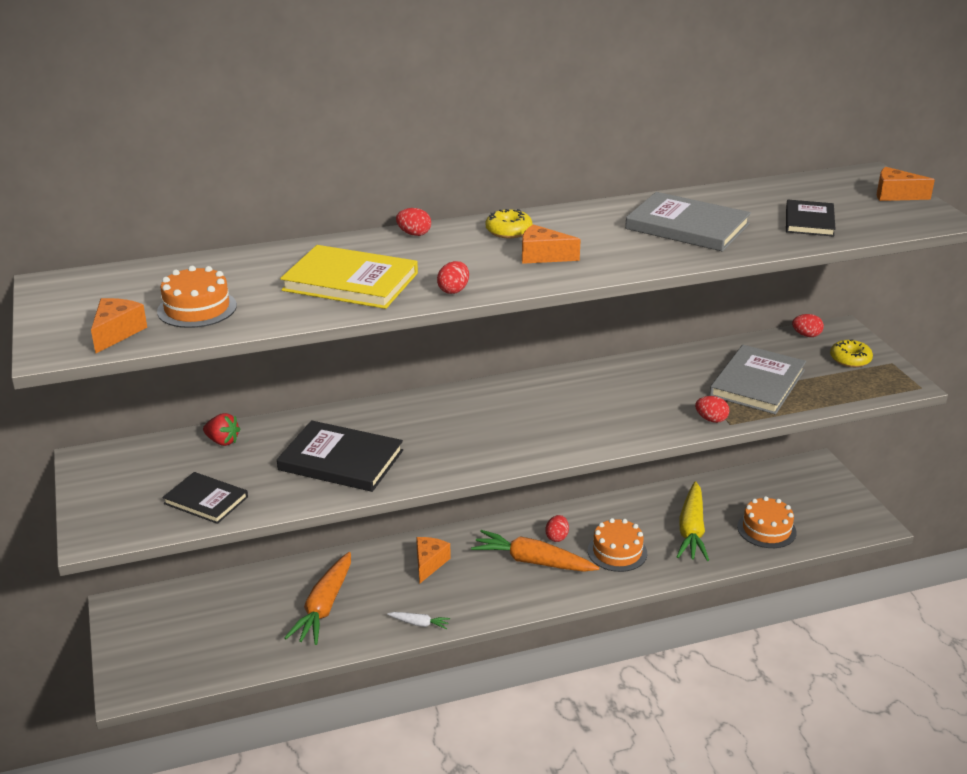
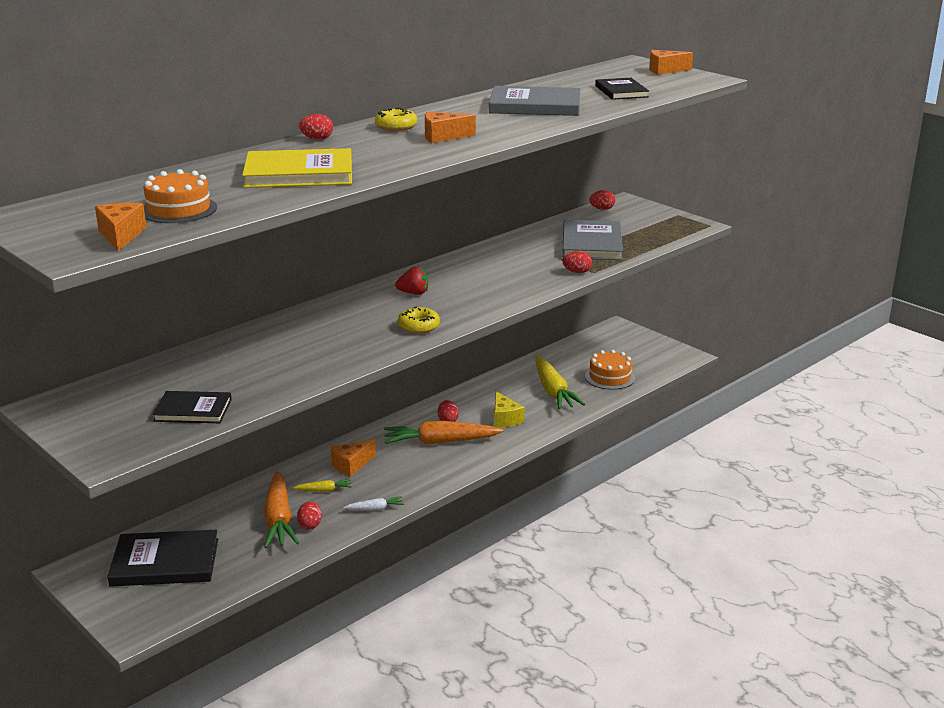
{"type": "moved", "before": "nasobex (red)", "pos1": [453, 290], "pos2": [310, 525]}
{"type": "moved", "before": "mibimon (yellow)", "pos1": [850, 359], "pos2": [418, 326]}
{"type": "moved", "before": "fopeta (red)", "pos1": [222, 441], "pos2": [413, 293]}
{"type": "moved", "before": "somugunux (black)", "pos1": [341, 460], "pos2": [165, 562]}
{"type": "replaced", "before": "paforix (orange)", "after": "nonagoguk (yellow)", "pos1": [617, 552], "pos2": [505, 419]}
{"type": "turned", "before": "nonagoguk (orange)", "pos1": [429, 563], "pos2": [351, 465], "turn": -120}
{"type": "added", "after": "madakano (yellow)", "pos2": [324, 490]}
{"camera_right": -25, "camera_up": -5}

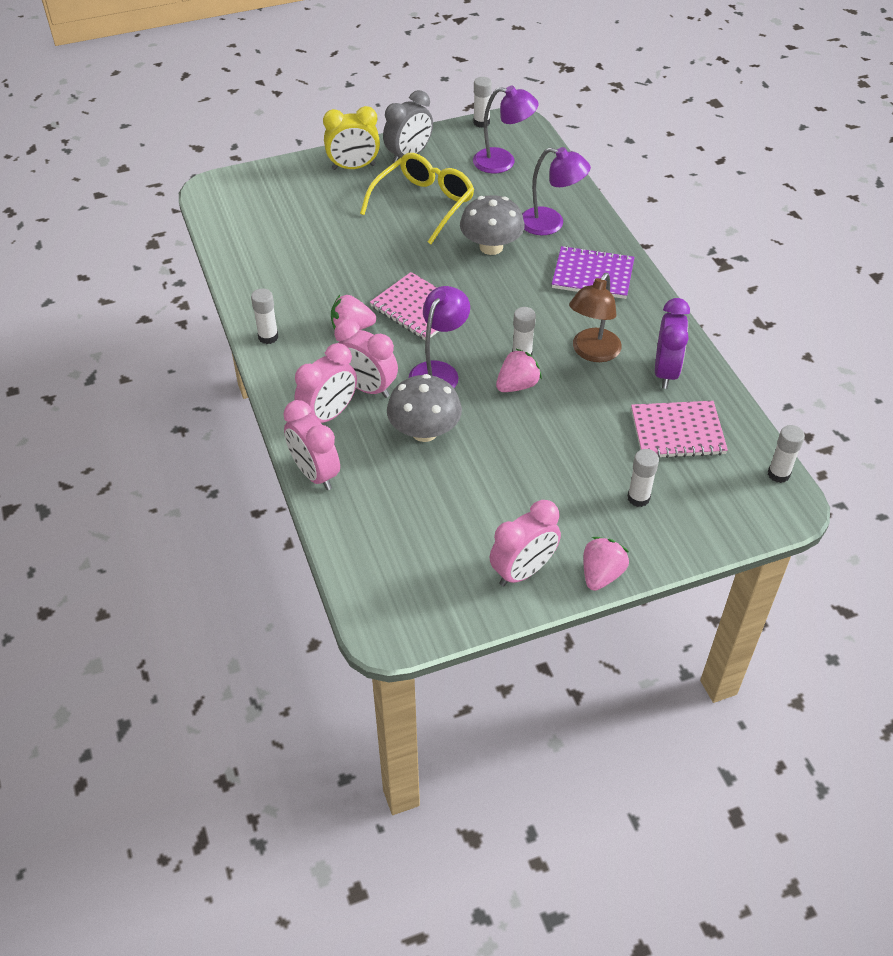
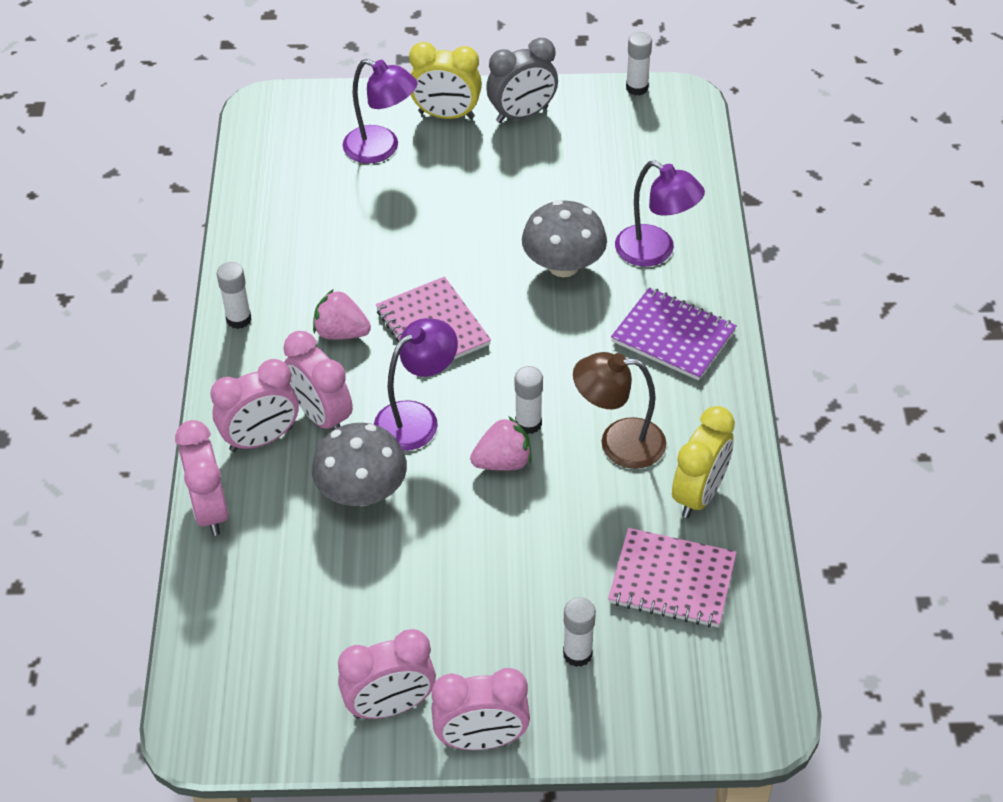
{"type": "moved", "before": "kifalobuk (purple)", "pos1": [503, 162], "pos2": [381, 149]}
{"type": "removed", "before": "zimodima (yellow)", "pos1": [424, 204]}
{"type": "turned", "before": "kifalobuk (brown)", "pos1": [592, 352], "pos2": [618, 443], "turn": 45}
{"type": "recoloured", "before": "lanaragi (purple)", "after": "lanaragi (yellow)", "pos1": [665, 372], "pos2": [699, 495]}
{"type": "removed", "before": "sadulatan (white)", "pos1": [778, 474]}
{"type": "replaced", "before": "fopeta (pink)", "after": "lanaragi (pink)", "pos1": [601, 574], "pos2": [481, 739]}
{"camera_right": 20, "camera_up": 0}

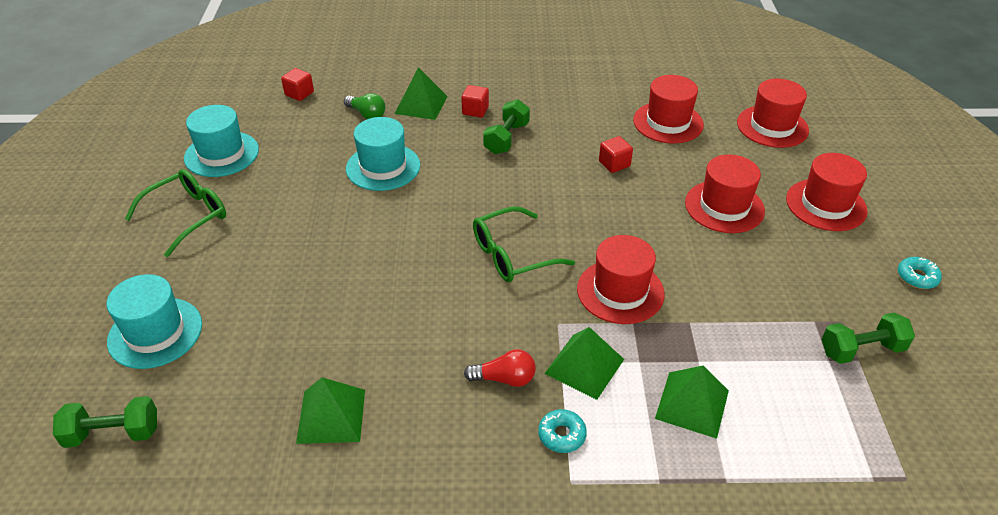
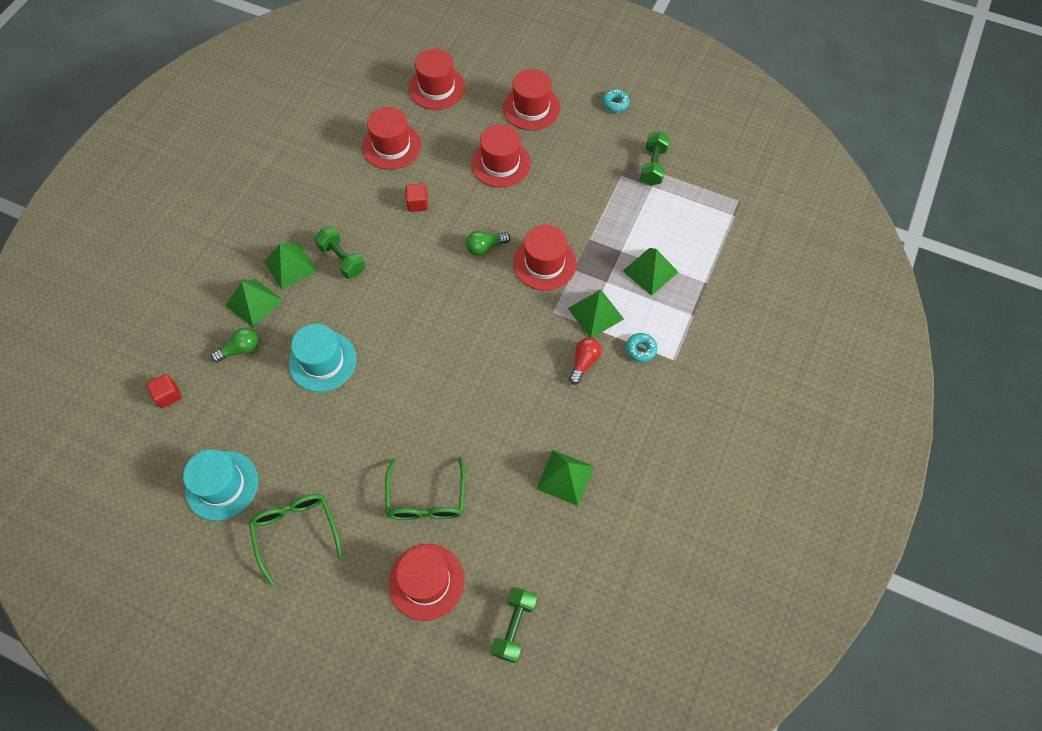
{"type": "replaced", "before": "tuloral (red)", "after": "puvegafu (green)", "pos1": [475, 110], "pos2": [290, 266]}
{"type": "moved", "before": "zimodima (green)", "pos1": [513, 254], "pos2": [426, 497]}
{"type": "recoloured", "before": "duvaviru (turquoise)", "after": "duvaviru (red)", "pos1": [155, 332], "pos2": [426, 581]}
{"type": "added", "after": "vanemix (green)", "pos2": [485, 247]}
{"camera_right": -65, "camera_up": 20}

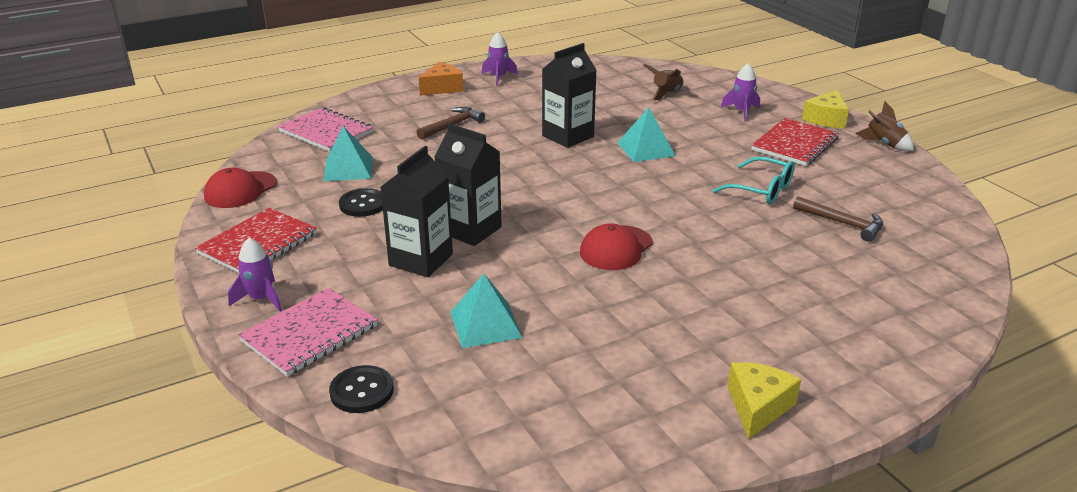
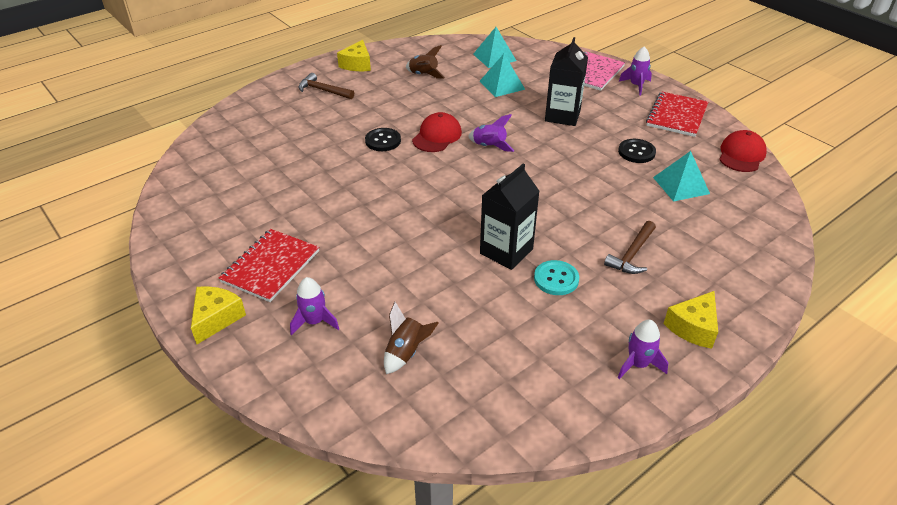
{"type": "recoloured", "before": "nonagoguk (orange)", "after": "nonagoguk (yellow)", "pos1": [442, 88], "pos2": [693, 327]}
{"type": "moved", "before": "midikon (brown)", "pos1": [884, 144], "pos2": [423, 75]}
{"type": "removed", "before": "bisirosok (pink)", "pos1": [326, 132]}
{"type": "moved", "before": "puvegafu (turquoise)", "pos1": [646, 149], "pos2": [494, 57]}
{"type": "removed", "before": "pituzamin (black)", "pos1": [470, 230]}
{"type": "removed", "before": "zimodima (turquoise)", "pos1": [761, 189]}
{"type": "moved", "before": "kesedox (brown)", "pos1": [843, 223], "pos2": [323, 90]}
{"type": "moved", "before": "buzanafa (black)", "pos1": [362, 391], "pos2": [383, 141]}
{"type": "added", "after": "midikon (purple)", "pos2": [489, 146]}
{"type": "added", "after": "buzanafa (turquoise)", "pos2": [556, 279]}
{"camera_right": 170, "camera_up": 10}

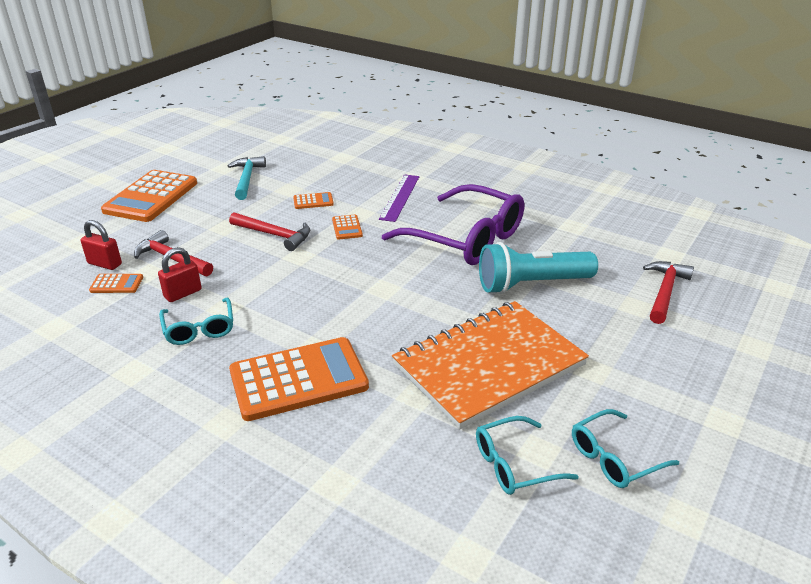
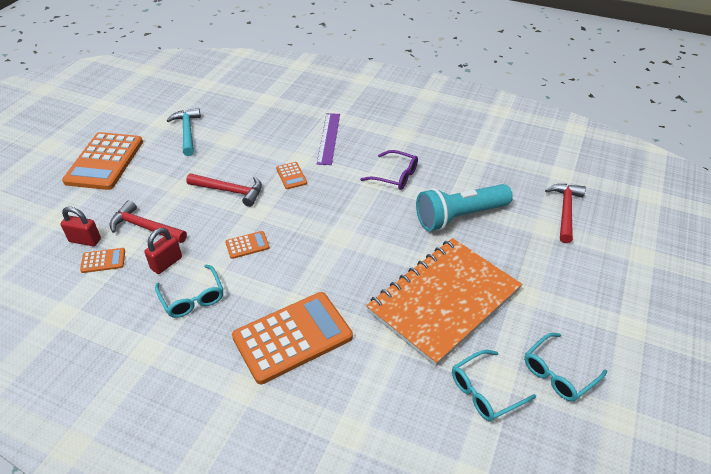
{"type": "resized", "before": "zimodima (purple)", "pos1": [465, 238], "pos2": [395, 176], "scale": 0.5}
{"type": "moved", "before": "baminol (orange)", "pos1": [313, 201], "pos2": [247, 245]}
{"camera_right": -10, "camera_up": 10}

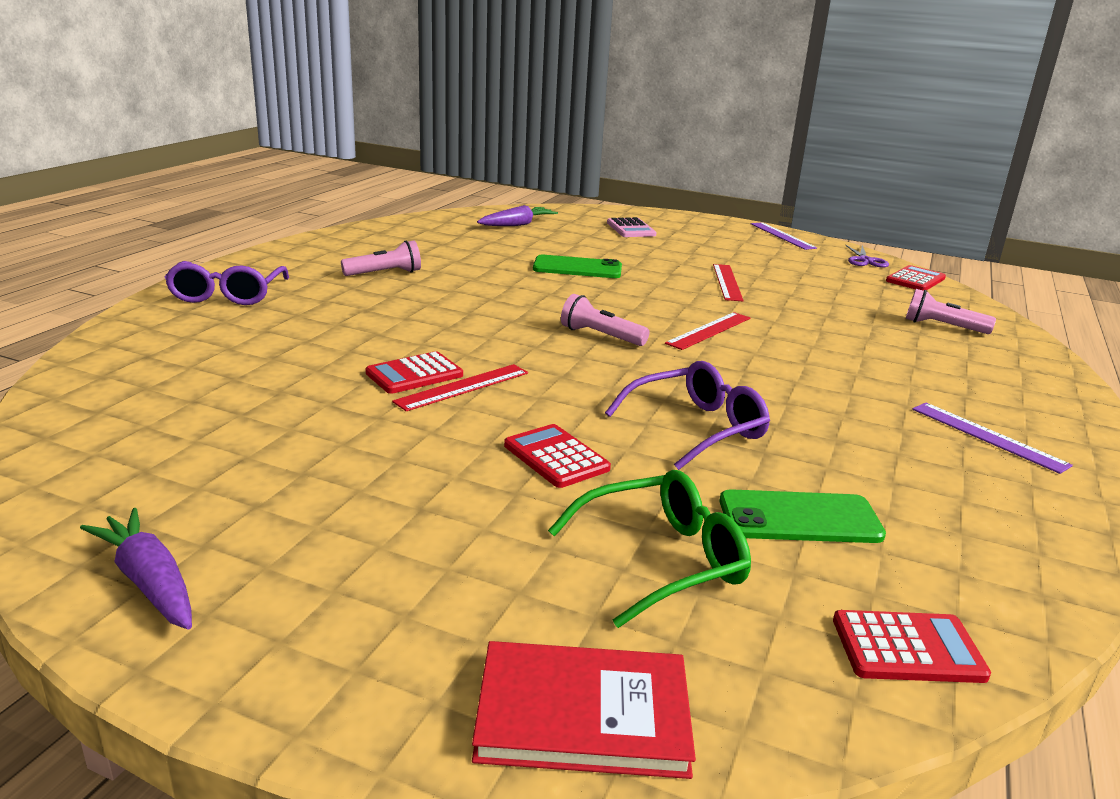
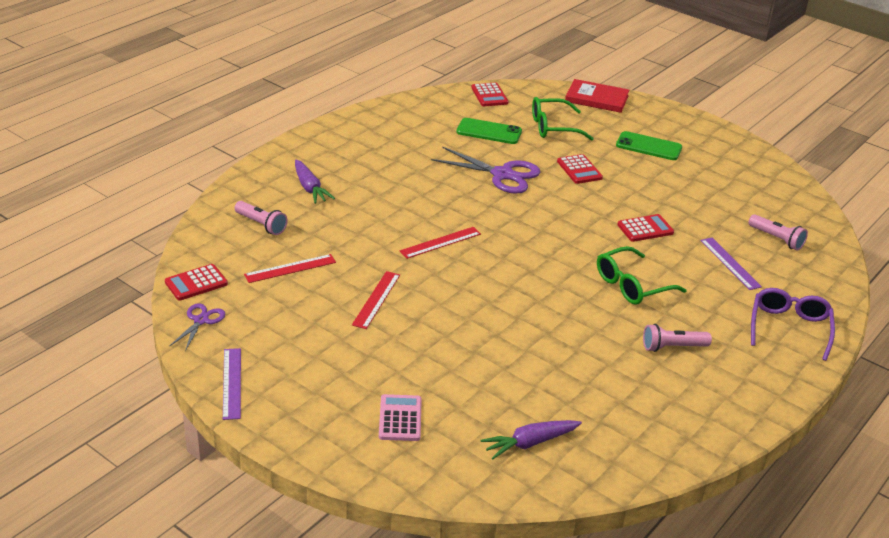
{"type": "moved", "before": "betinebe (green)", "pos1": [577, 268], "pos2": [648, 146]}
{"type": "moved", "before": "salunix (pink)", "pos1": [600, 336], "pos2": [777, 239]}
{"type": "replaced", "before": "zimodima (purple)", "after": "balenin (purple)", "pos1": [697, 427], "pos2": [502, 174]}
{"type": "moved", "before": "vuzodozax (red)", "pos1": [463, 387], "pos2": [290, 268]}
{"type": "moved", "before": "vuzodozax (purple)", "pos1": [988, 436], "pos2": [730, 263]}
{"type": "moved", "before": "madakano (purple)", "pos1": [149, 581], "pos2": [310, 188]}
{"type": "turned", "before": "baminol (red)", "pos1": [907, 648], "pos2": [489, 95], "turn": -120}
{"type": "added", "after": "zimodima (green)", "pos2": [631, 285]}
{"camera_right": -165, "camera_up": 10}

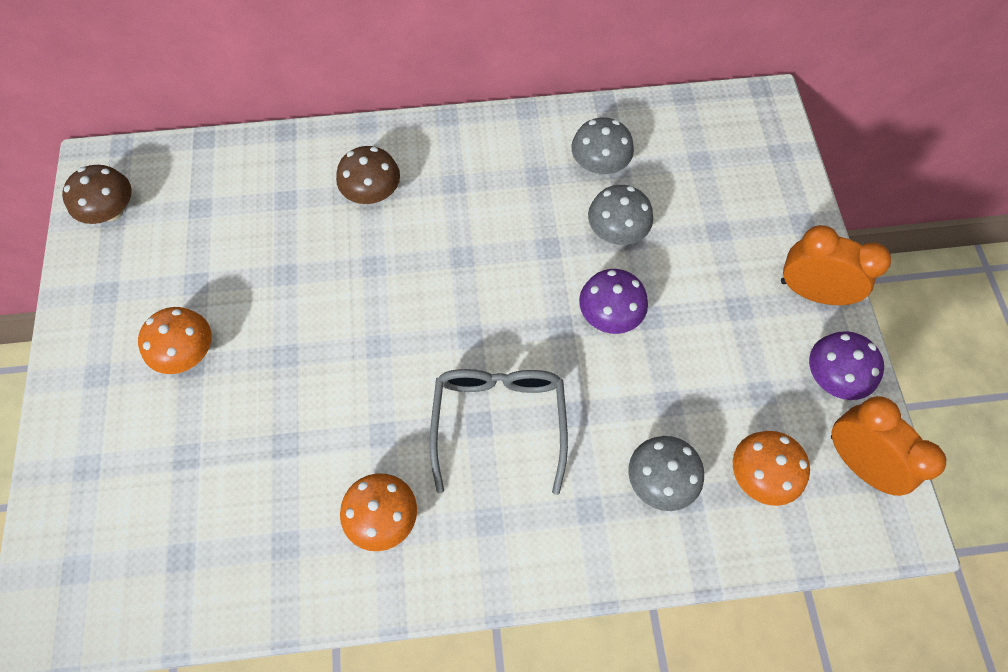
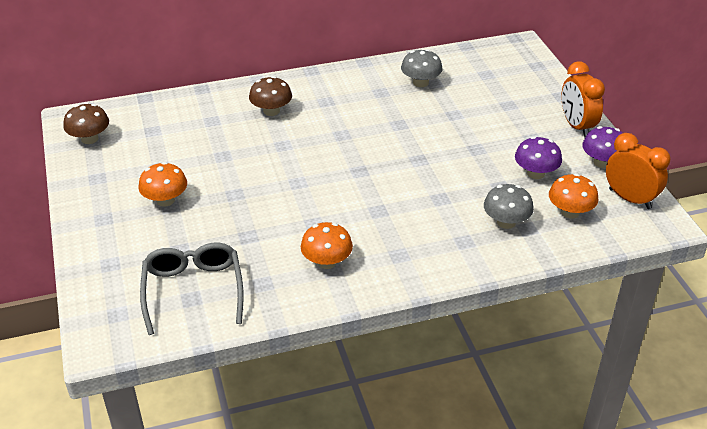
{"type": "removed", "before": "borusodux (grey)", "pos1": [616, 231]}
{"type": "turned", "before": "lanaragi (orange)", "pos1": [811, 292], "pos2": [576, 126], "turn": -120}
{"type": "moved", "before": "borusodux (purple)", "pos1": [609, 314], "pos2": [535, 173]}
{"type": "moved", "before": "zimodima (grey)", "pos1": [499, 419], "pos2": [193, 289]}
{"camera_right": -10, "camera_up": -25}

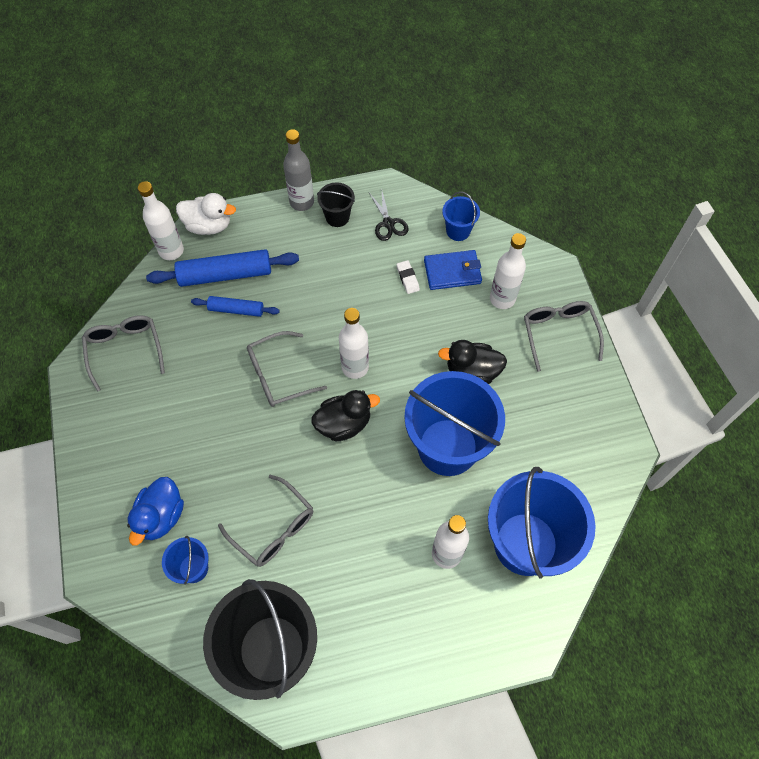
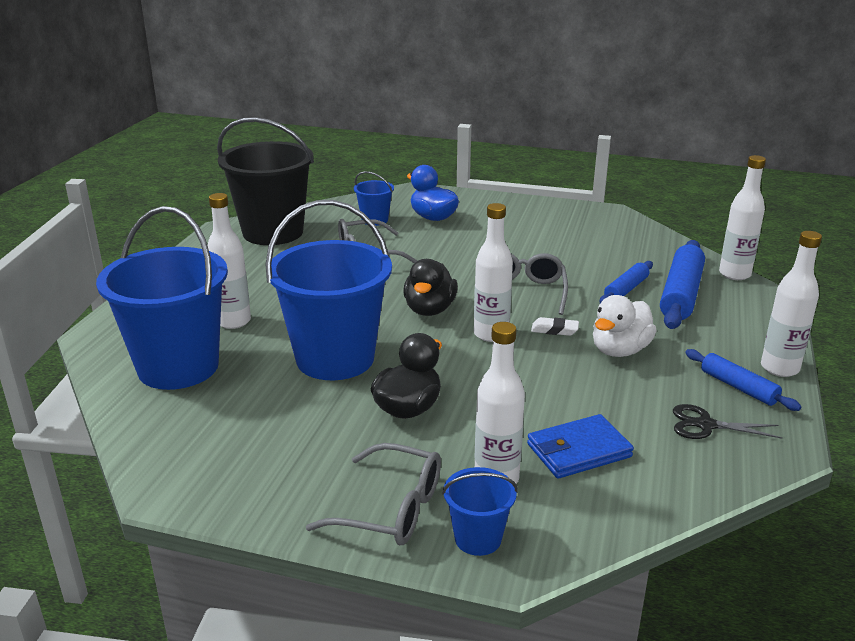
{"type": "recoloured", "before": "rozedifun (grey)", "after": "rozedifun (white)", "pos1": [302, 202], "pos2": [779, 368]}
{"type": "replaced", "before": "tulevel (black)", "after": "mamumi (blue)", "pos1": [337, 217], "pos2": [738, 387]}
{"type": "moved", "before": "tulevel (blue)", "pos1": [458, 231], "pos2": [478, 538]}
{"type": "moved", "before": "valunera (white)", "pos1": [208, 225], "pos2": [619, 350]}
{"type": "turned", "before": "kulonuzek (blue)", "pos1": [452, 272], "pos2": [578, 451], "turn": 45}
{"type": "moved", "before": "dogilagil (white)", "pos1": [407, 278], "pos2": [554, 330]}
{"type": "removed", "before": "zimodima (grey)", "pos1": [125, 350]}
{"camera_right": 120, "camera_up": -35}

